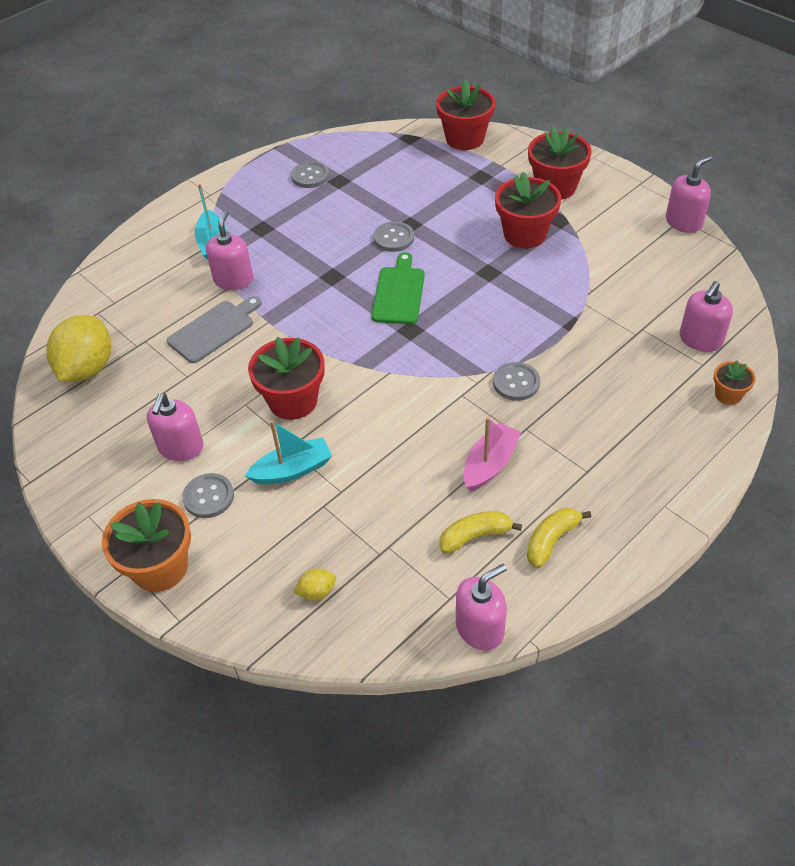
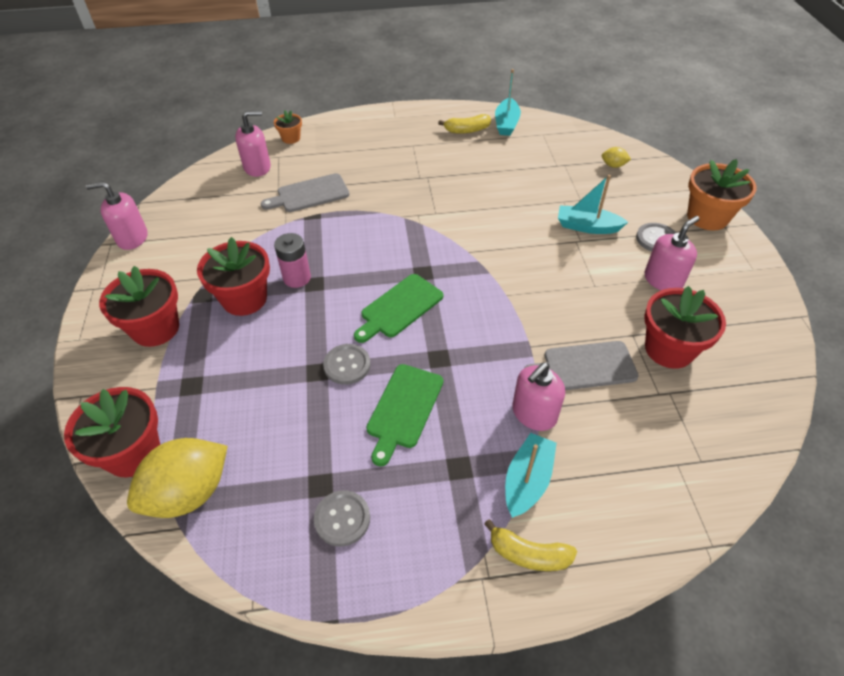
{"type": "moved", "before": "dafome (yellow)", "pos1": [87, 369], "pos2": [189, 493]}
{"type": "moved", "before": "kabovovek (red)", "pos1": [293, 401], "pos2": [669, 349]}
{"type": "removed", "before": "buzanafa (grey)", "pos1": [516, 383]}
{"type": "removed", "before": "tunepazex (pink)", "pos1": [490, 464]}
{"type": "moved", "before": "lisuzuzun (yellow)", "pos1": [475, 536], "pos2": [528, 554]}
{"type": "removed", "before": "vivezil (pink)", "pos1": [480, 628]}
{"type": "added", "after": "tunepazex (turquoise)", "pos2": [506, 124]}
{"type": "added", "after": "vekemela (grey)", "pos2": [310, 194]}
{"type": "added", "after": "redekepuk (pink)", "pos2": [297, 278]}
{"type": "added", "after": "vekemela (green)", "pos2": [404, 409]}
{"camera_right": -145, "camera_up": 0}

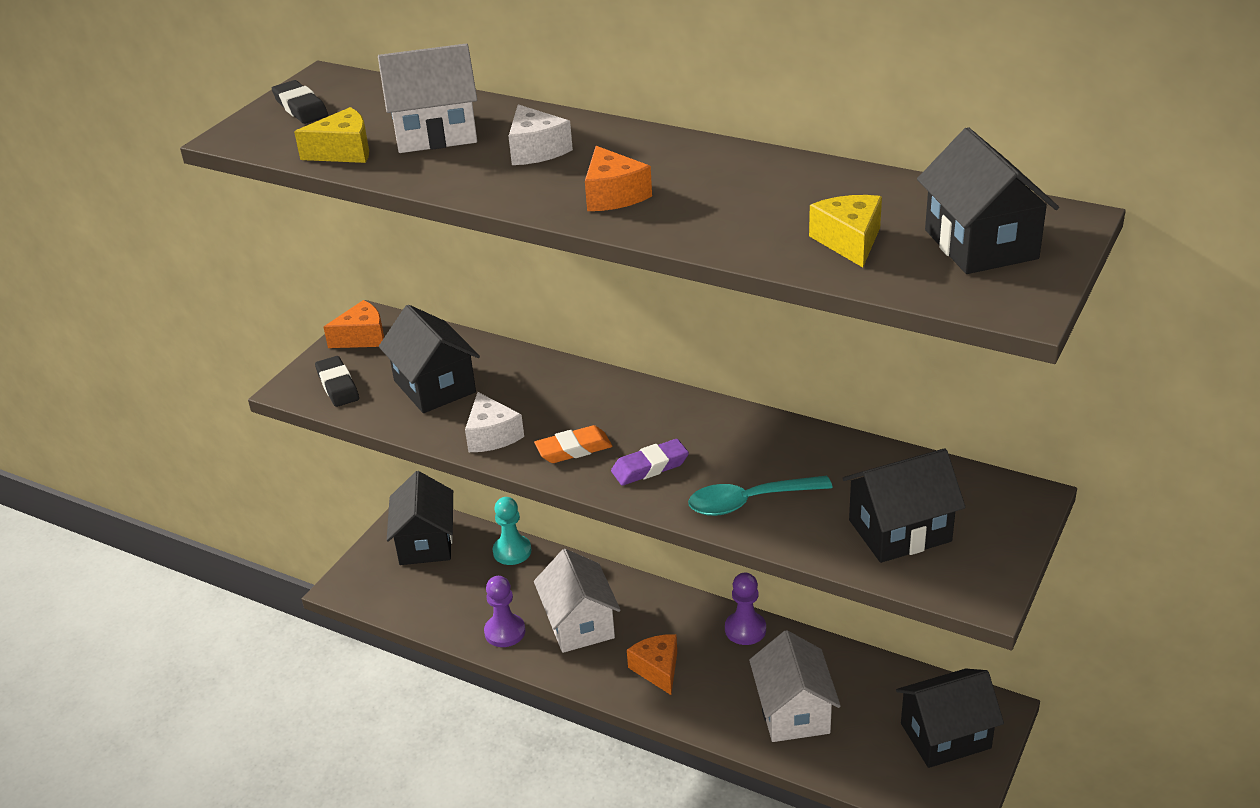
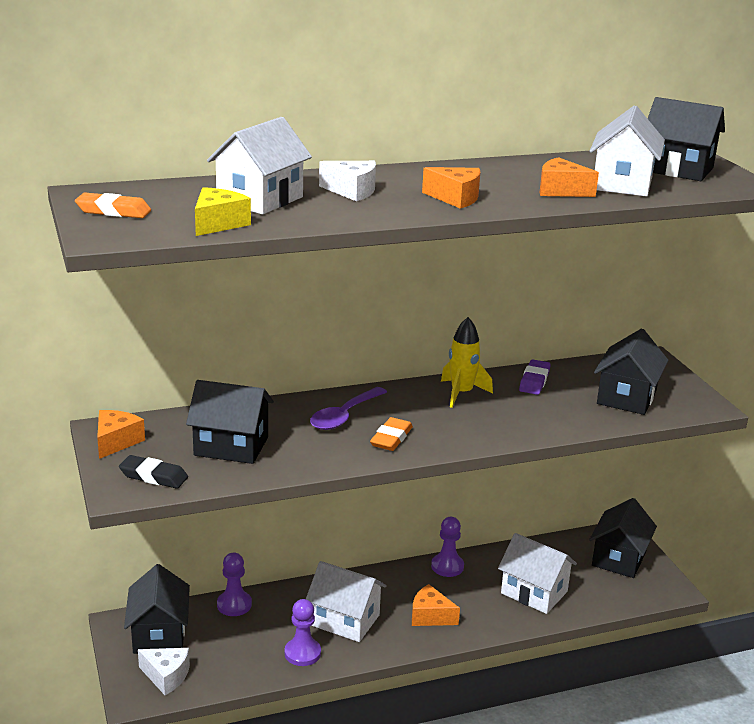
{"type": "recoloured", "before": "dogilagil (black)", "after": "dogilagil (orange)", "pos1": [300, 108], "pos2": [113, 211]}
{"type": "replaced", "before": "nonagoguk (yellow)", "after": "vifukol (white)", "pos1": [849, 241], "pos2": [622, 184]}
{"type": "moved", "before": "nonagoguk (white)", "pos1": [492, 435], "pos2": [166, 676]}
{"type": "moved", "before": "dogilagil (purple)", "pos1": [650, 467], "pos2": [534, 381]}
{"type": "turned", "before": "vifukol (black)", "pos1": [426, 543], "pos2": [159, 634], "turn": 45}
{"type": "removed", "before": "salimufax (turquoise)", "pos1": [749, 502]}
{"type": "recoloured", "before": "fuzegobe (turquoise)", "after": "fuzegobe (purple)", "pos1": [512, 551], "pos2": [234, 605]}
{"type": "added", "after": "nonagoguk (orange)", "pos2": [561, 191]}
{"type": "added", "after": "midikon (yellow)", "pos2": [461, 393]}
{"type": "added", "after": "salimufax (purple)", "pos2": [344, 416]}
{"camera_right": -50, "camera_up": -10}

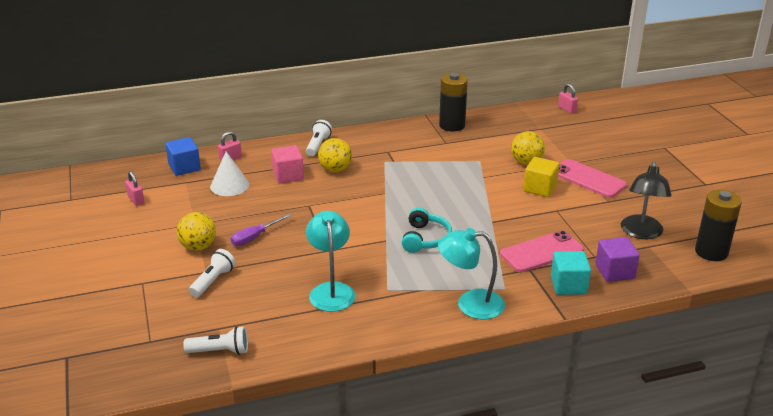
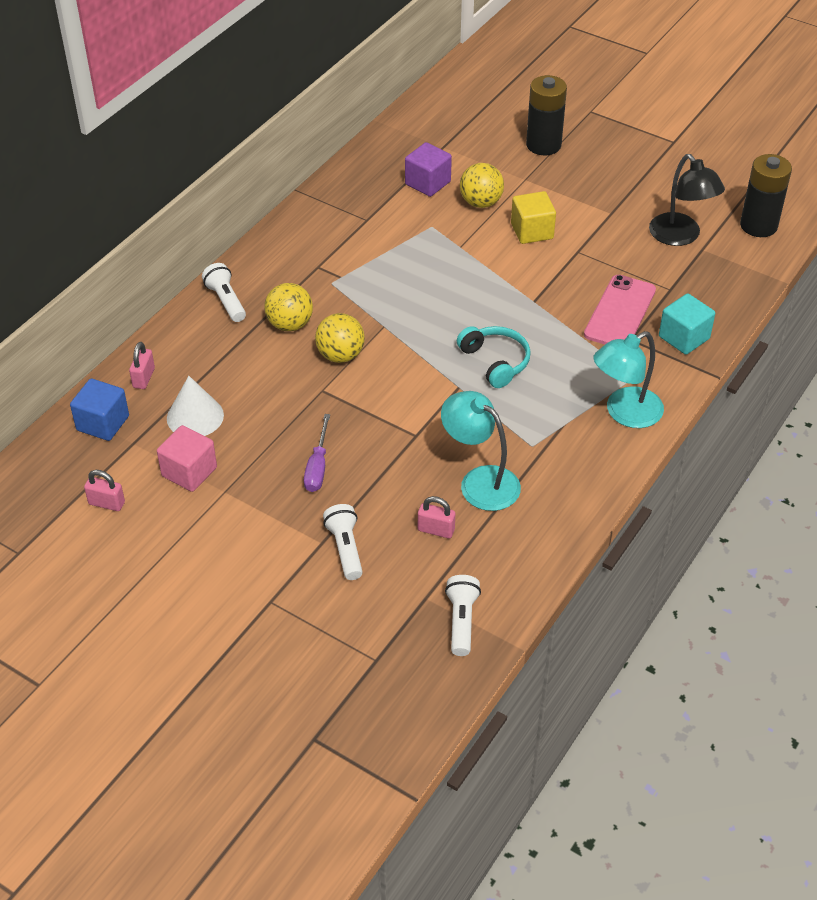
{"type": "moved", "before": "redekepuk (black)", "pos1": [452, 125], "pos2": [543, 145]}
{"type": "moved", "before": "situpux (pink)", "pos1": [567, 109], "pos2": [436, 530]}
{"type": "moved", "before": "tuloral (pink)", "pos1": [288, 175], "pos2": [189, 472]}
{"type": "removed", "before": "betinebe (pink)", "pos1": [588, 179]}
{"type": "moved", "before": "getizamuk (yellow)", "pos1": [198, 247], "pos2": [340, 355]}
{"type": "moved", "before": "tuloral (purple)", "pos1": [614, 271], "pos2": [427, 183]}
{"type": "turned", "before": "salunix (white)", "pos1": [220, 351], "pos2": [461, 621], "turn": -45}
{"camera_right": -40, "camera_up": 15}

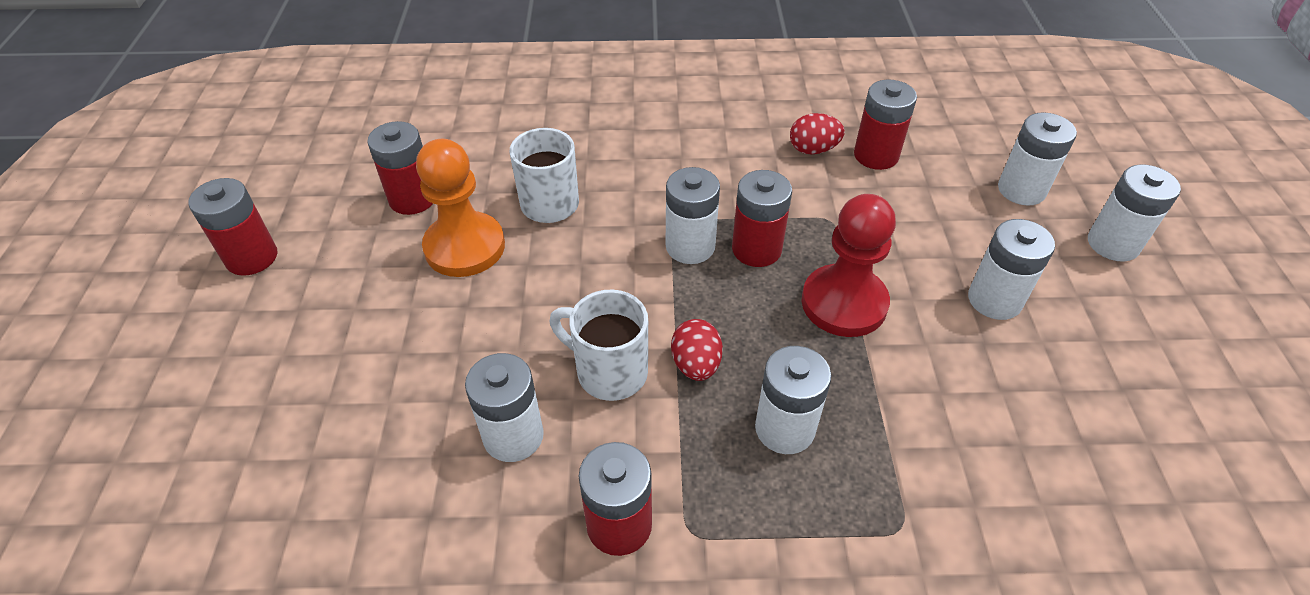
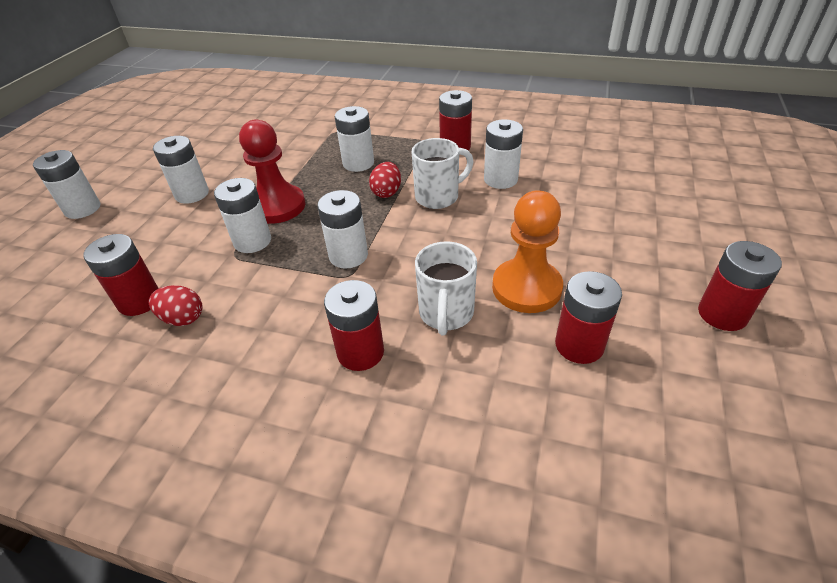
{"type": "moved", "before": "redekepuk (white)", "pos1": [1021, 190], "pos2": [252, 241]}
{"type": "moved", "before": "redekepuk (red)", "pos1": [756, 249], "pos2": [360, 352]}
{"type": "turned", "before": "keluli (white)", "pos1": [609, 372], "pos2": [438, 197], "turn": -75}
{"camera_right": -160, "camera_up": -5}

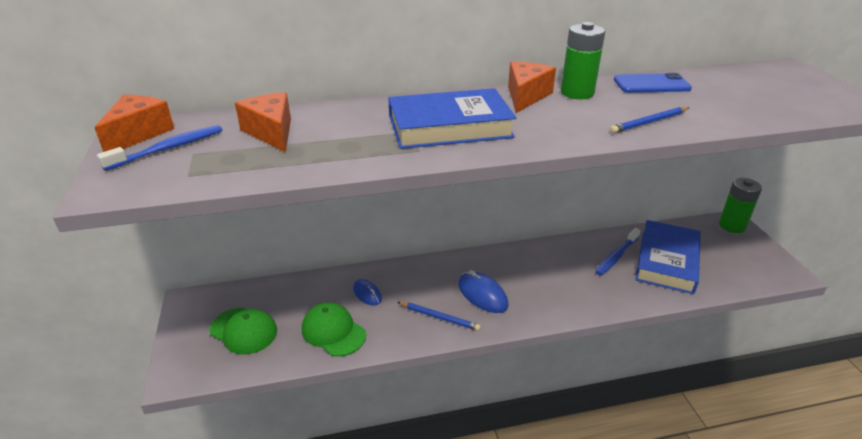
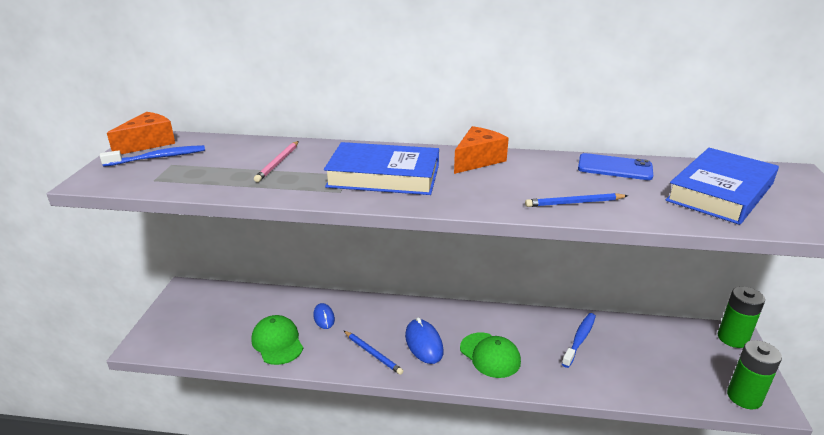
{"type": "moved", "before": "redekepuk (green)", "pos1": [577, 93], "pos2": [744, 397]}
{"type": "removed", "before": "nonagoguk (orange)", "pos1": [271, 132]}
{"type": "moved", "before": "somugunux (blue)", "pos1": [667, 261], "pos2": [720, 192]}
{"type": "turned", "before": "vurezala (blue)", "pos1": [616, 256], "pos2": [579, 339], "turn": 150}
{"type": "moved", "before": "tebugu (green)", "pos1": [244, 331], "pos2": [490, 355]}
{"type": "added", "after": "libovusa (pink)", "pos2": [278, 163]}
{"camera_right": 20, "camera_up": -5}

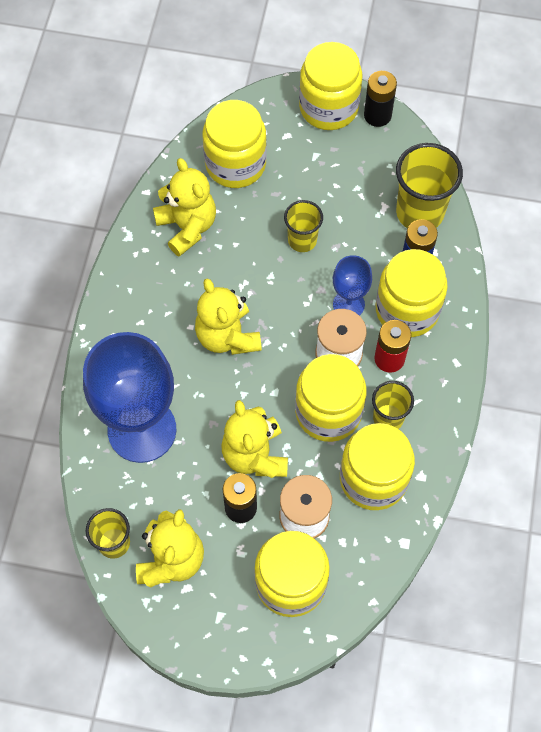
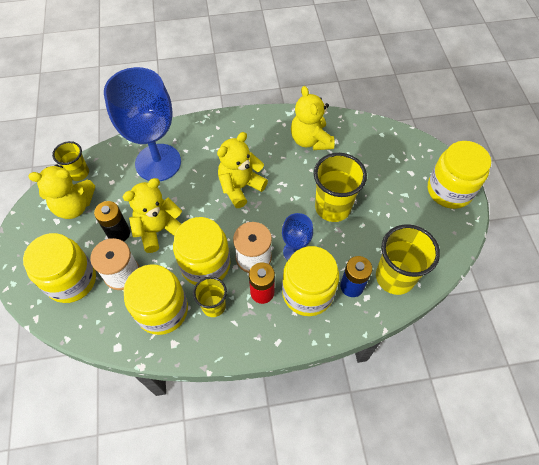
{"type": "removed", "before": "redekepuk (black)", "pos1": [377, 115]}
{"type": "removed", "before": "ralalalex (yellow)", "pos1": [235, 164]}
{"type": "turned", "before": "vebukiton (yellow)", "pos1": [187, 227], "pos2": [310, 140], "turn": 120}
{"type": "resized", "before": "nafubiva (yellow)", "pos1": [302, 240], "pos2": [332, 207], "scale": 1.68}
{"camera_right": 70, "camera_up": -5}

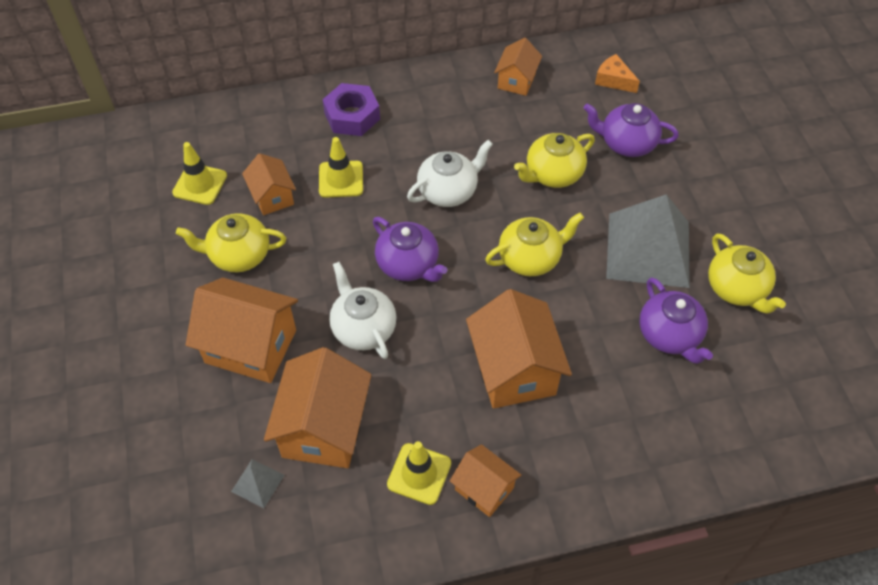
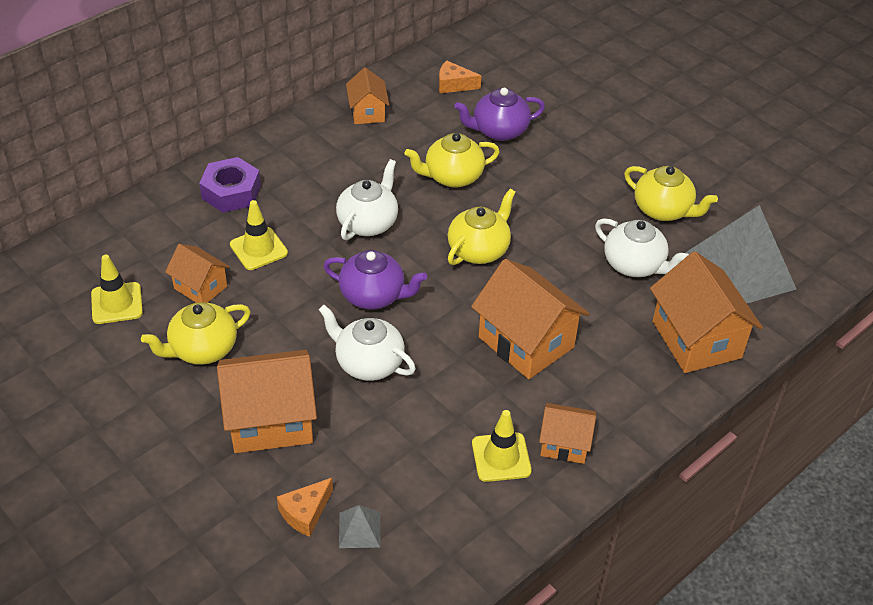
{"type": "turned", "before": "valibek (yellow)", "pos1": [553, 174], "pos2": [452, 177], "turn": 45}
{"type": "moved", "before": "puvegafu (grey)", "pos1": [648, 249], "pos2": [739, 271]}
{"type": "recoloured", "before": "valibek (purple)", "after": "valibek (white)", "pos1": [669, 335], "pos2": [634, 265]}
{"type": "moved", "before": "vifukol (orange)", "pos1": [323, 428], "pos2": [696, 339]}
{"type": "added", "after": "nonagoguk (orange)", "pos2": [305, 513]}
{"camera_right": -30, "camera_up": -10}

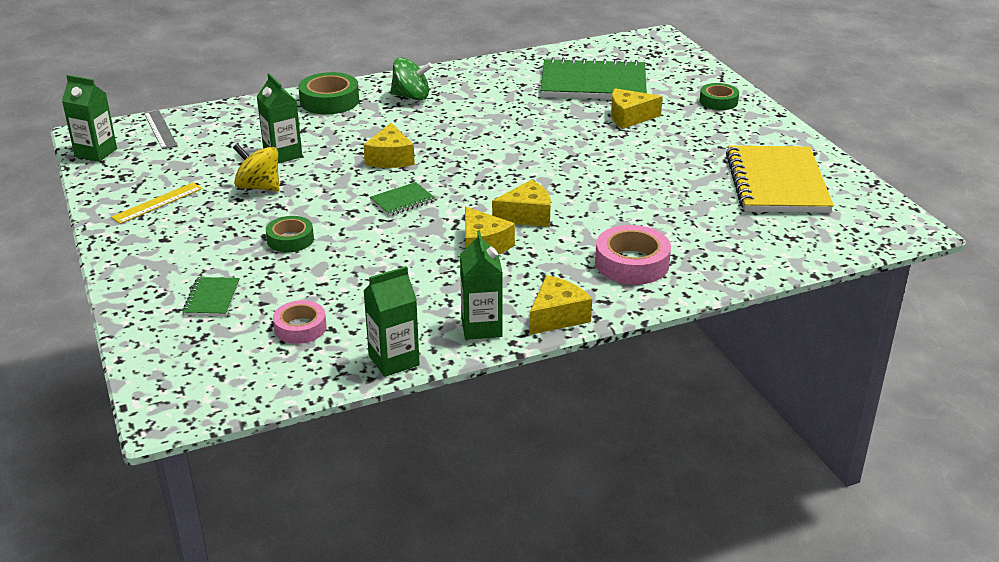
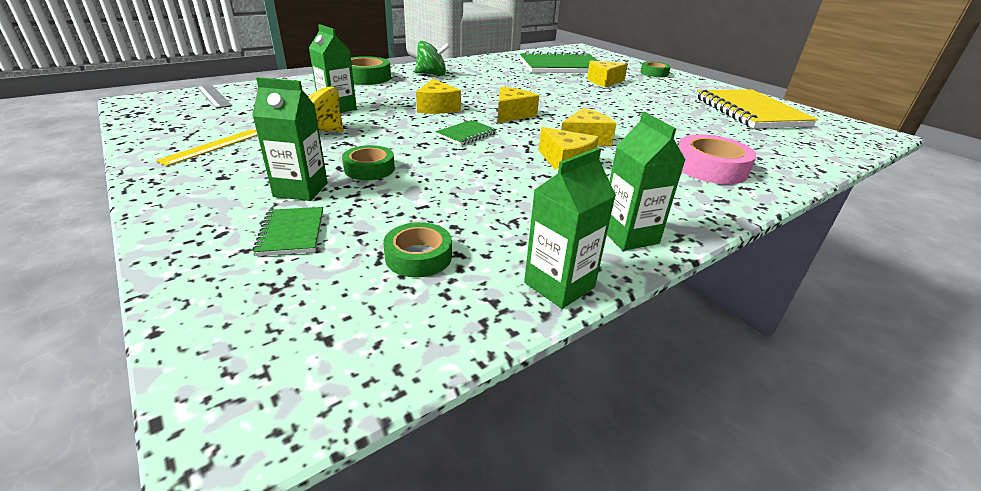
{"type": "moved", "before": "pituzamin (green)", "pos1": [96, 153], "pos2": [301, 190]}
{"type": "moved", "before": "nonagoguk (yellow)", "pos1": [557, 316], "pos2": [512, 114]}
{"type": "recoloured", "before": "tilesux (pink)", "after": "tilesux (green)", "pos1": [300, 328], "pos2": [418, 256]}
{"camera_right": -15, "camera_up": 0}

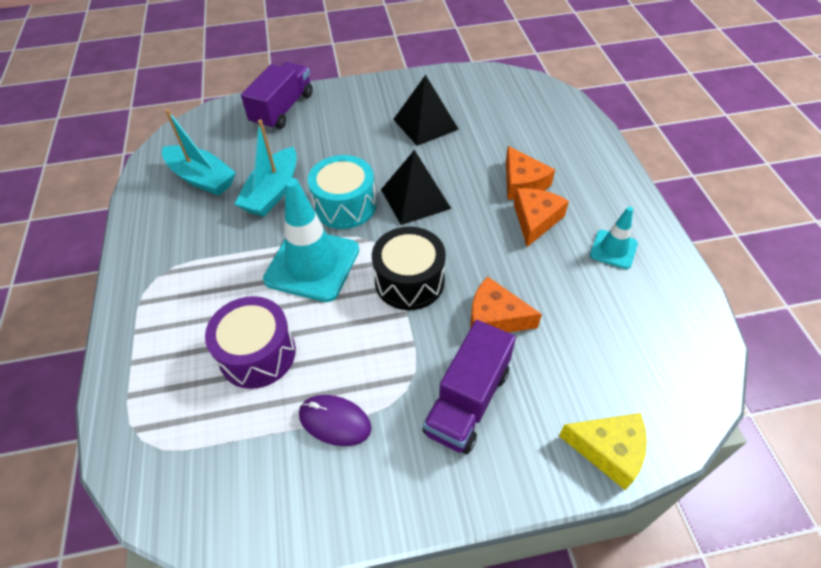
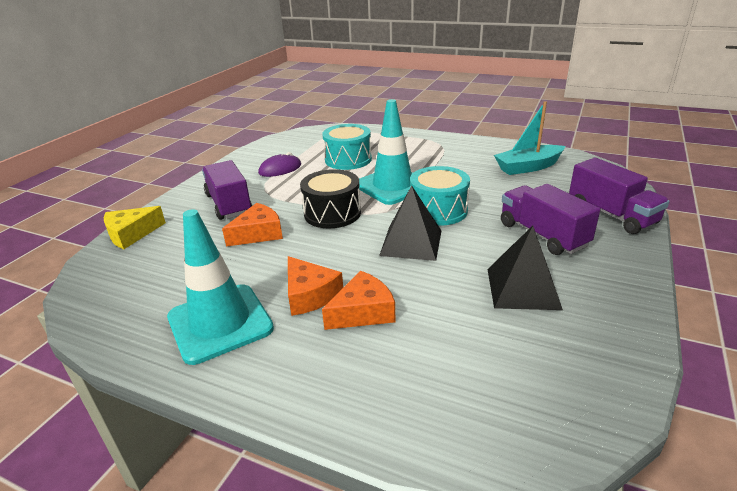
{"type": "removed", "before": "tunepazex (turquoise)", "pos1": [273, 192]}
{"type": "turned", "before": "nonagoguk (orange)", "pos1": [522, 183], "pos2": [363, 312], "turn": 135}
{"type": "resized", "before": "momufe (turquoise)", "pos1": [613, 249], "pos2": [220, 323], "scale": 1.91}
{"type": "recoloured", "before": "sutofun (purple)", "after": "sutofun (turquoise)", "pos1": [257, 354], "pos2": [348, 159]}
{"type": "added", "after": "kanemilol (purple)", "pos2": [542, 235]}
{"camera_right": 125, "camera_up": -20}

